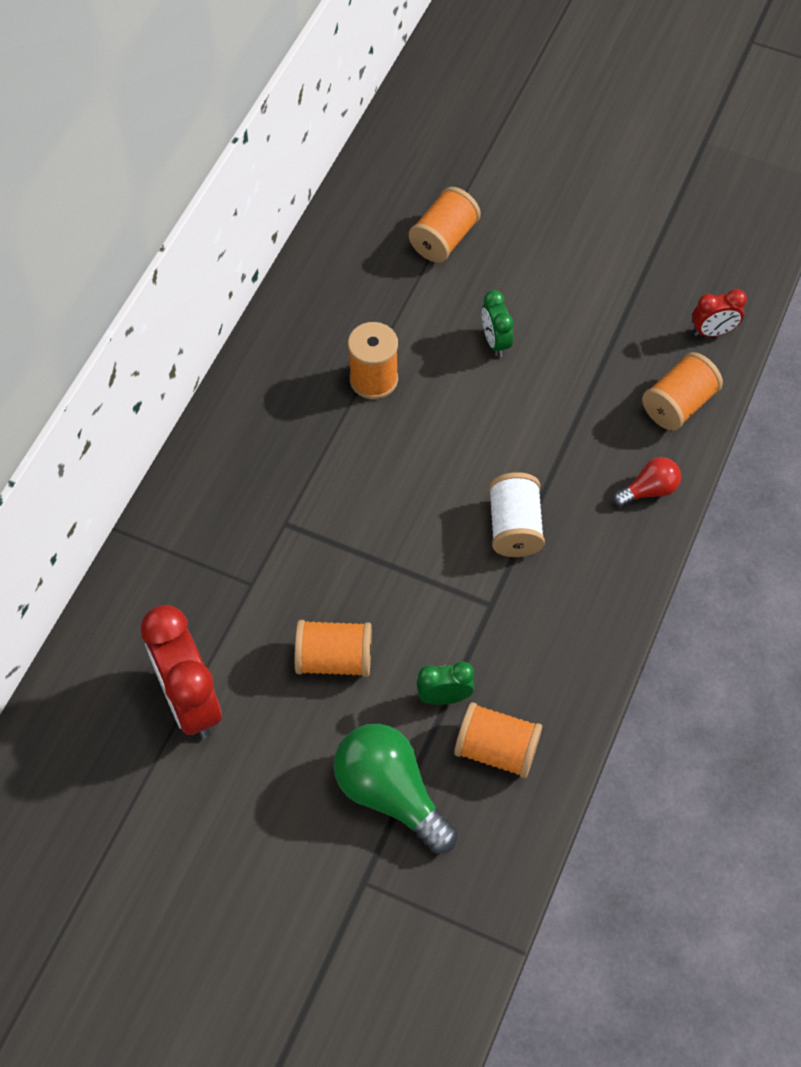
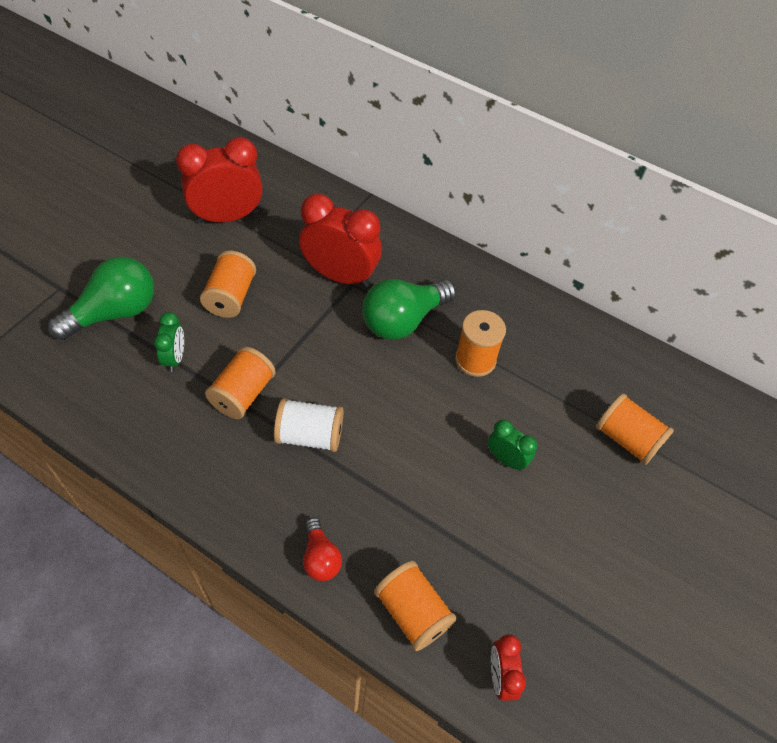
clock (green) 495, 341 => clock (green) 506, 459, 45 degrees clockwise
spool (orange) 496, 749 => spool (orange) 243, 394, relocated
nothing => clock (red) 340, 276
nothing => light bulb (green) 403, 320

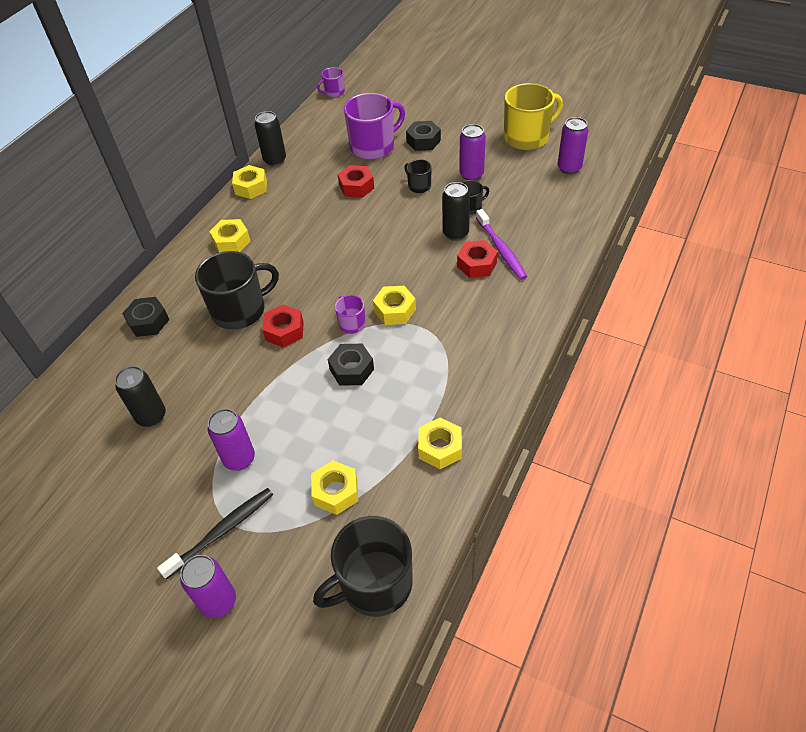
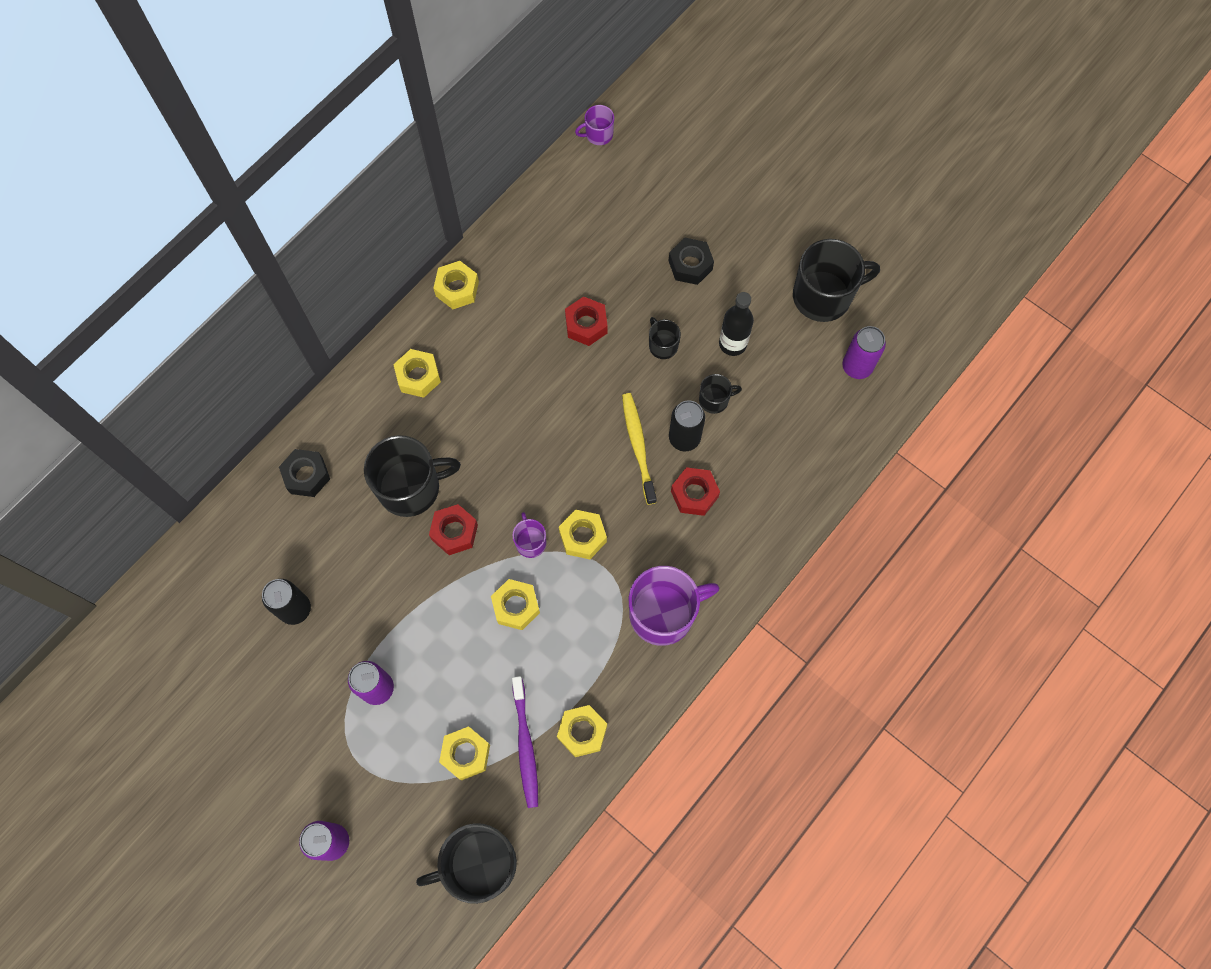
mug (yellow) 527, 137 => mug (black) 823, 296
mug (purple) 373, 146 => mug (purple) 663, 613, relocated
can (black) 275, 160 => nothing
can (purple) 471, 174 => bottle (black) 732, 344
toothbrush (purple) 501, 249 => toothbrush (purple) 525, 745, relocated
nut (black) 352, 369 => nut (yellow) 516, 606
toothbrush (black) 222, 531 => nothing
nothing => toothbrush (yellow) 638, 446

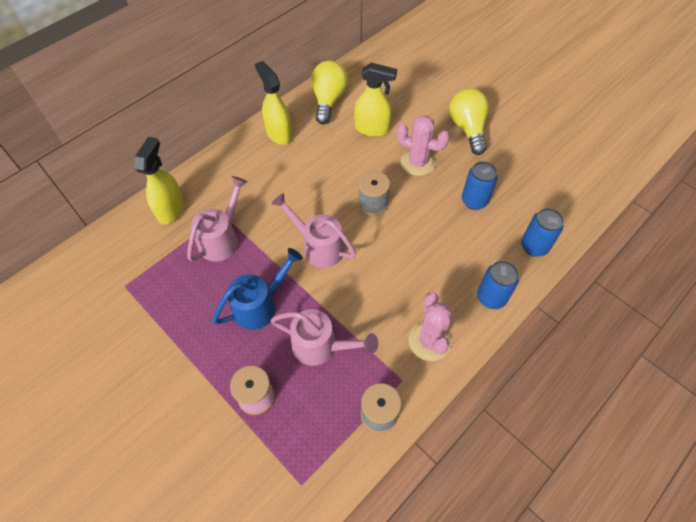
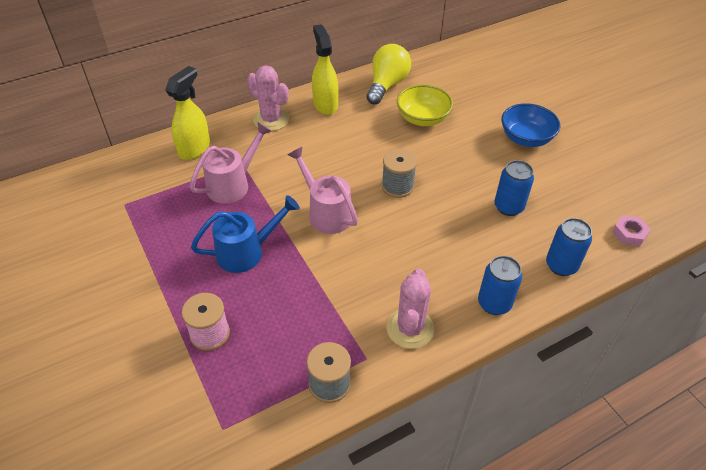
spray bottle (yellow) 372, 129 => bowl (yellow) 422, 118
light bulb (yellow) 467, 129 => bowl (blue) 526, 138
cactus (pink) 417, 163 => cactus (pink) 271, 119, relocated
watering can (pink) 321, 346 => nothing
nothing => nut (pink) 629, 234

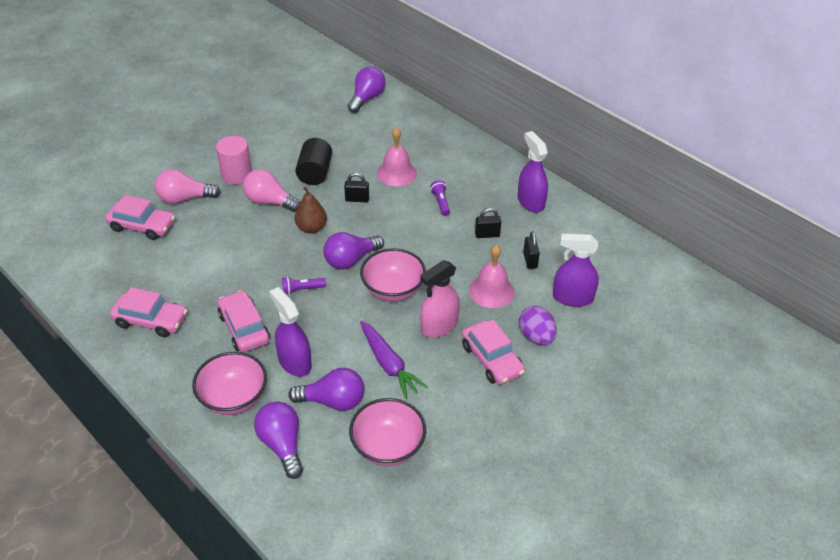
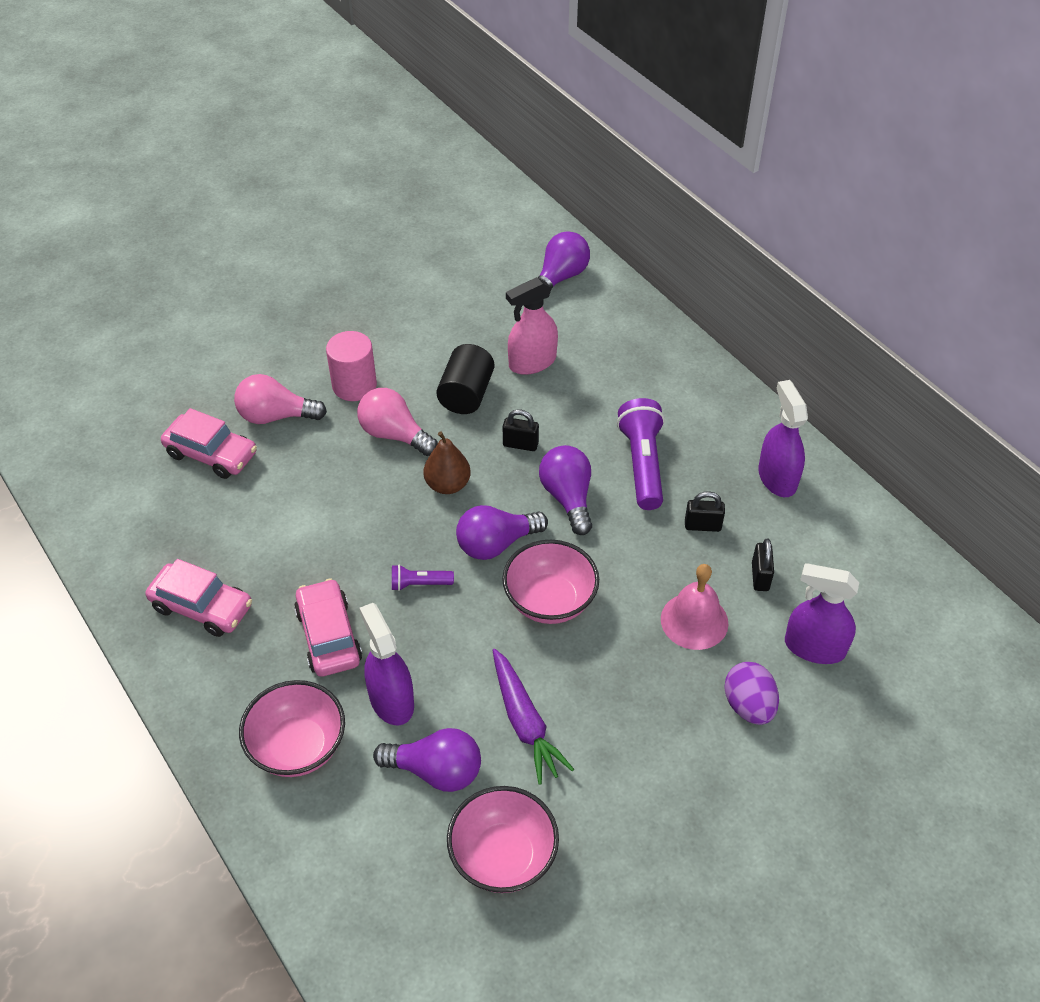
bell (pink) 396, 173 => nothing
flashlight (purple) 440, 202 => flashlight (purple) 642, 464, x1.96
spray bottle (pink) 439, 326 => spray bottle (pink) 532, 362, relocated
car (pink) 492, 359 => nothing
light bulb (purple) 282, 445 => light bulb (purple) 568, 498, relocated

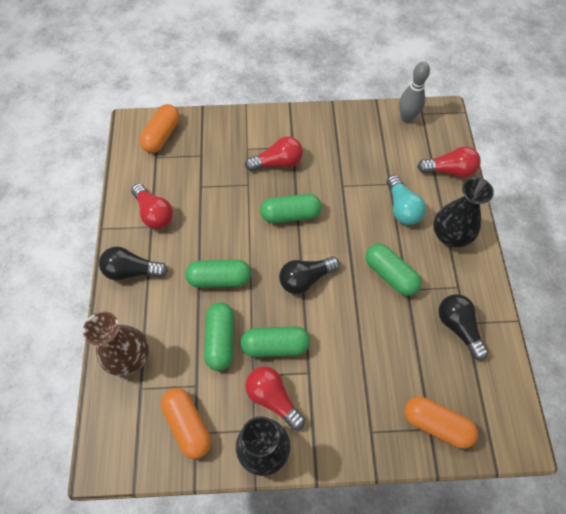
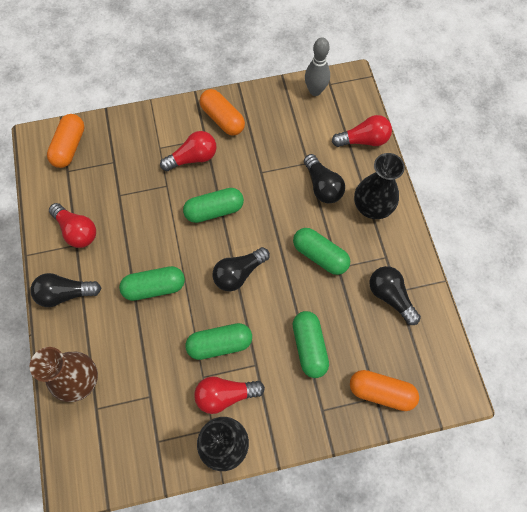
light bulb (turquoise) 402, 208 => light bulb (black) 322, 186
capsule (green) 220, 340 => capsule (green) 309, 346, relocated
light bulb (red) 273, 398 => light bulb (red) 225, 395, 45 degrees counterclockwise
capsule (orange) 188, 424 => capsule (orange) 222, 119, relocated

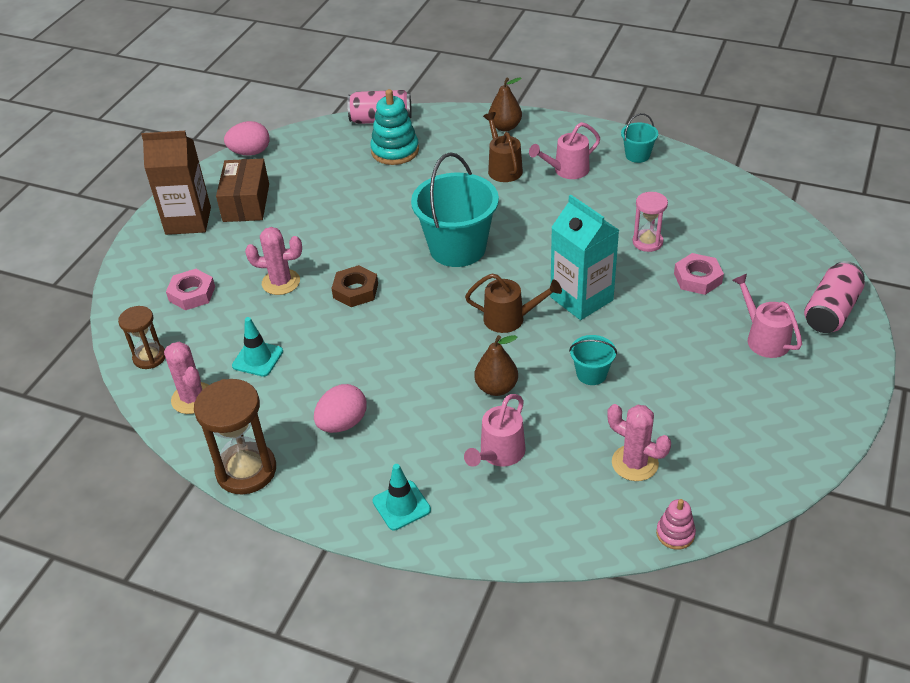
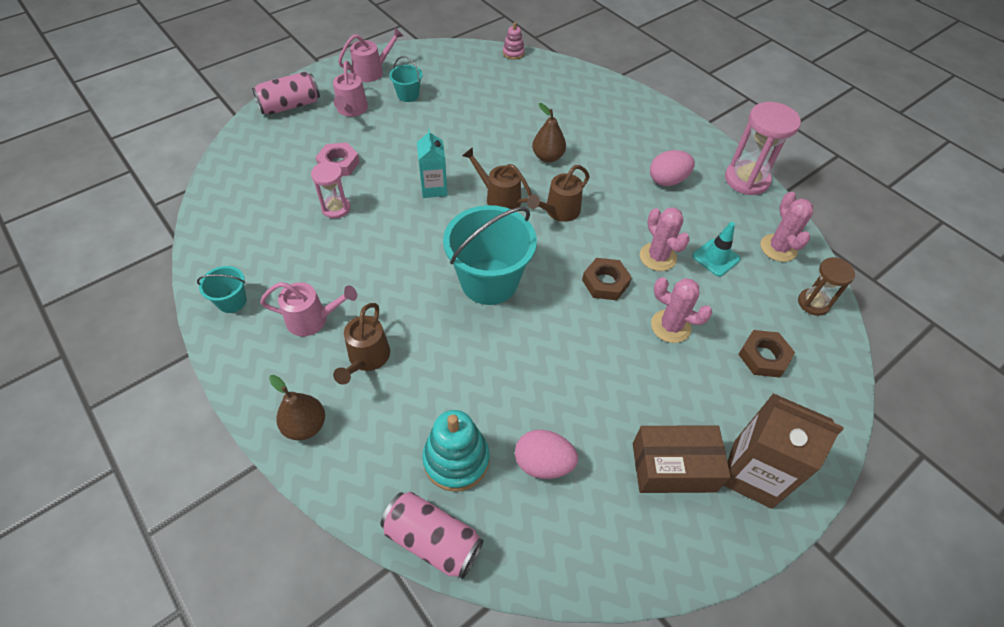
egg (pink) 250, 152 => egg (pink) 543, 463, relocated
box (brown) 246, 203 => box (brown) 673, 467, 60 degrees clockwise
carton (turquoise) 581, 298 => carton (turquoise) 434, 188, x0.63
nut (pink) 192, 294 => nut (brown) 763, 357
bucket (turquoise) 591, 374 => bucket (turquoise) 408, 95, relocated
hourglass (brown) 246, 470 => hourglass (pink) 746, 179
watering can (pink) 499, 454 => watering can (pink) 372, 71, relocated
cactus (pink) 634, 463 => cactus (pink) 657, 257, relocated
traffic cone (turquoise) 401, 505 => nothing
nothing => watering can (brown) 558, 211

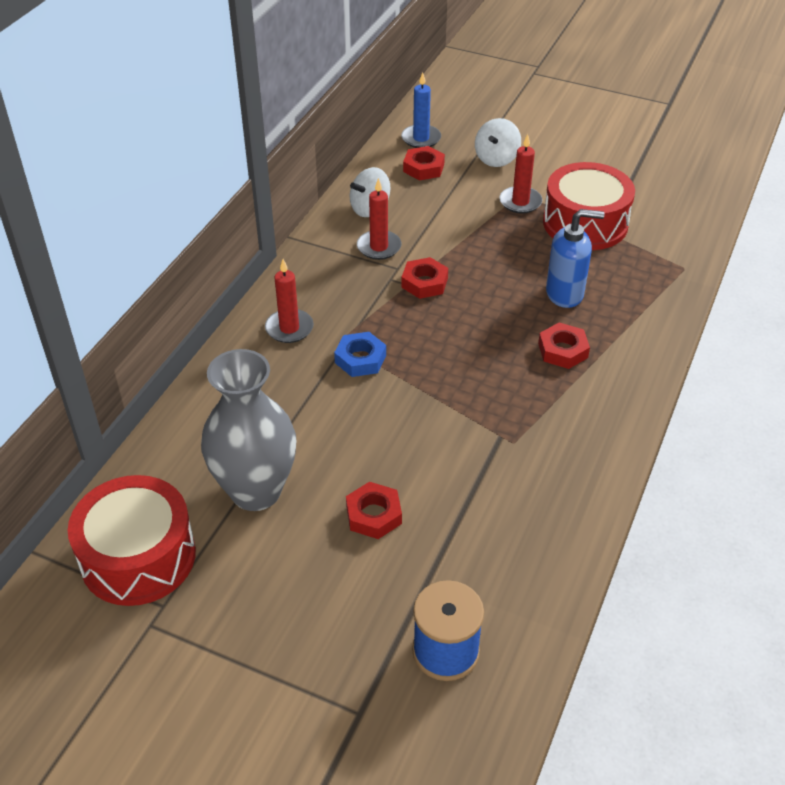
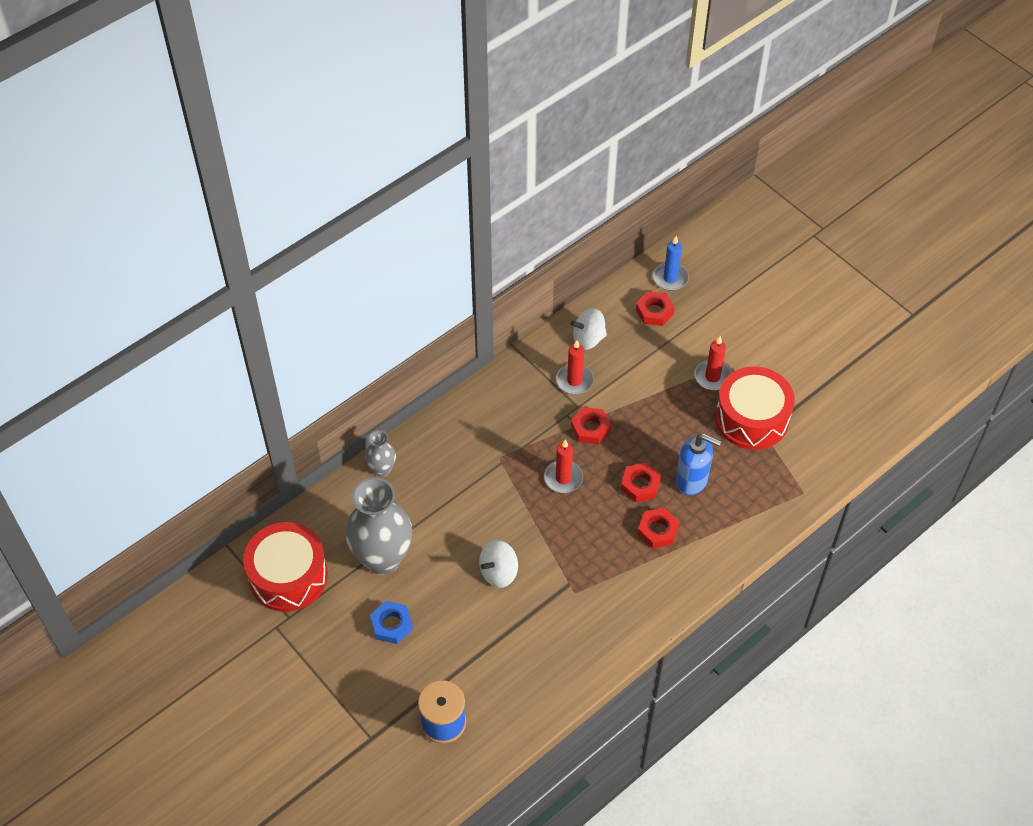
spinning top (white) 496, 158 => spinning top (white) 498, 572, relocated
candle (red) 289, 328 => candle (red) 563, 478, relocated
nut (blue) 360, 359 => nut (blue) 392, 625, relocated
nut (red) 374, 515 => nut (red) 640, 485, relocated
nothing => vase (grey) 382, 469

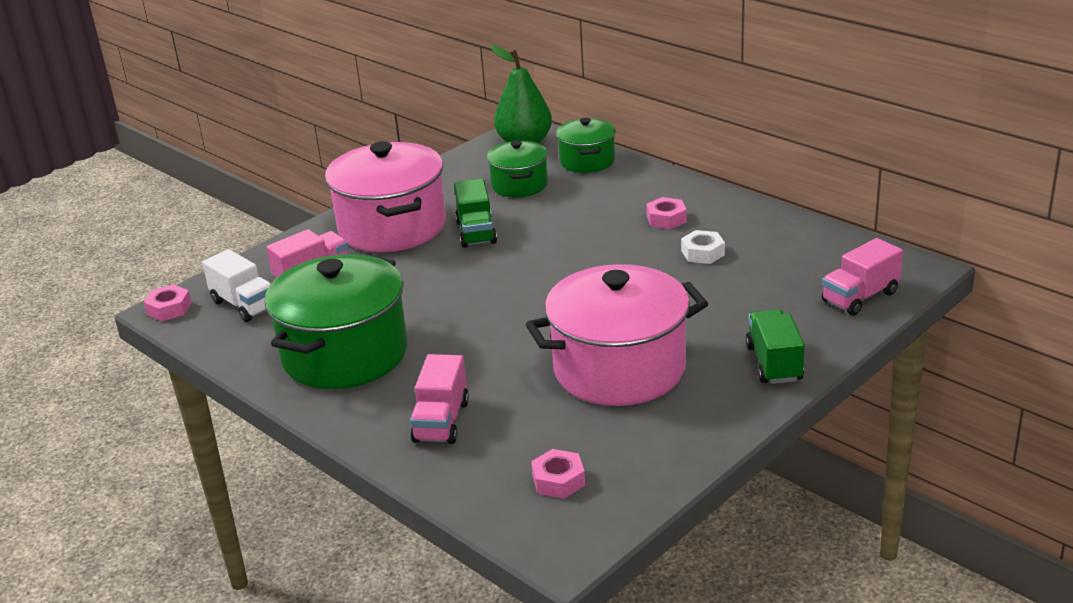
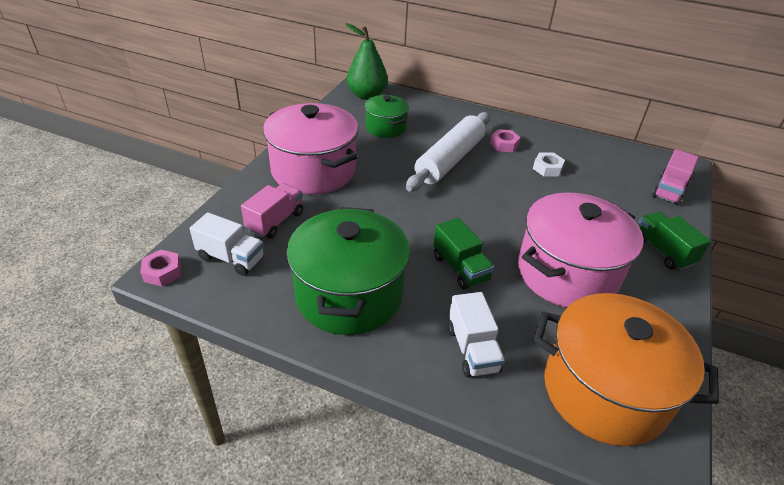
pot (green) 587, 161 => nothing
truck (green) 476, 232 => truck (green) 460, 268, relocated
truck (pink) 441, 421 => truck (white) 472, 349
nut (pink) 558, 480 => pot (orange) 604, 391
nothing => rolling pin (white) 449, 160

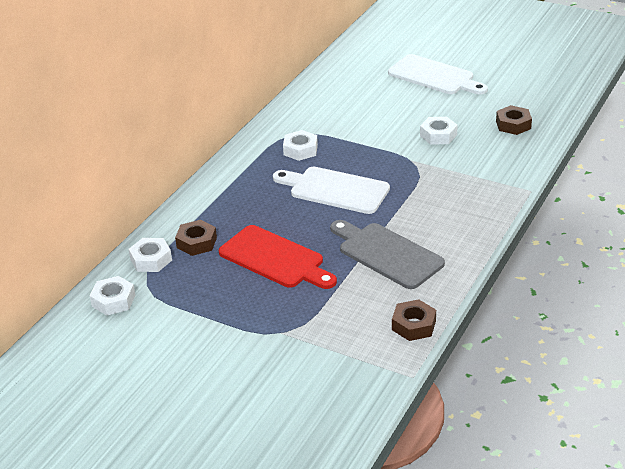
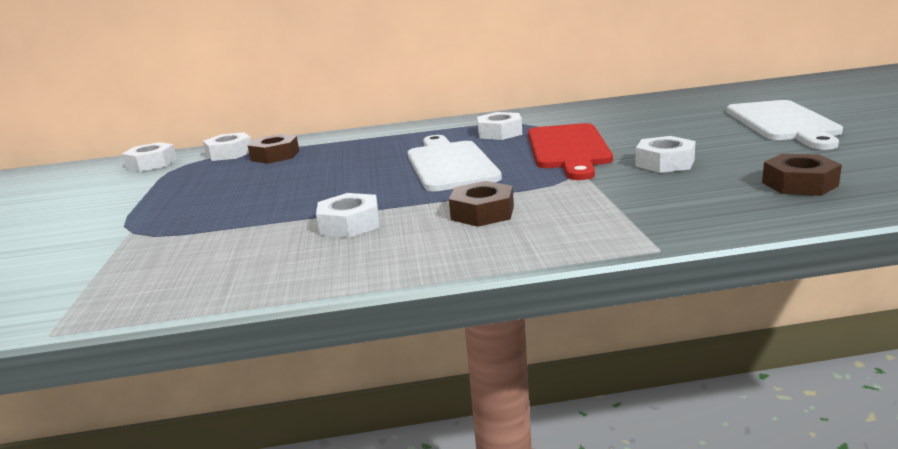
cutting board (grey) 387, 254 => nut (white) 349, 224
cutting board (red) 275, 259 => cutting board (red) 568, 149, relocated
nut (brown) 413, 325 => nut (brown) 482, 213, relocated

